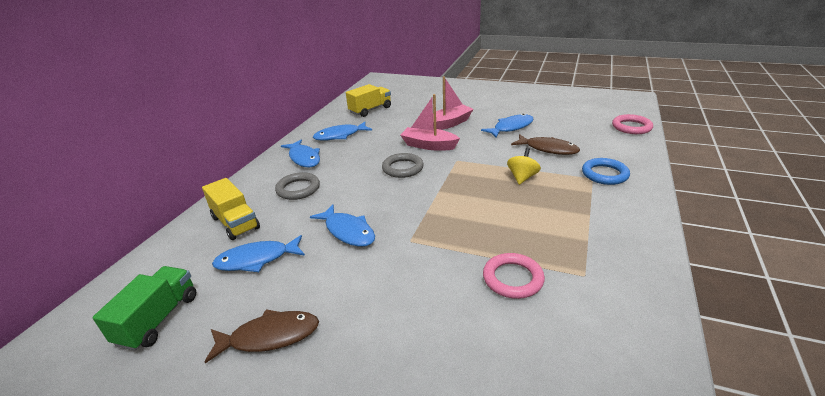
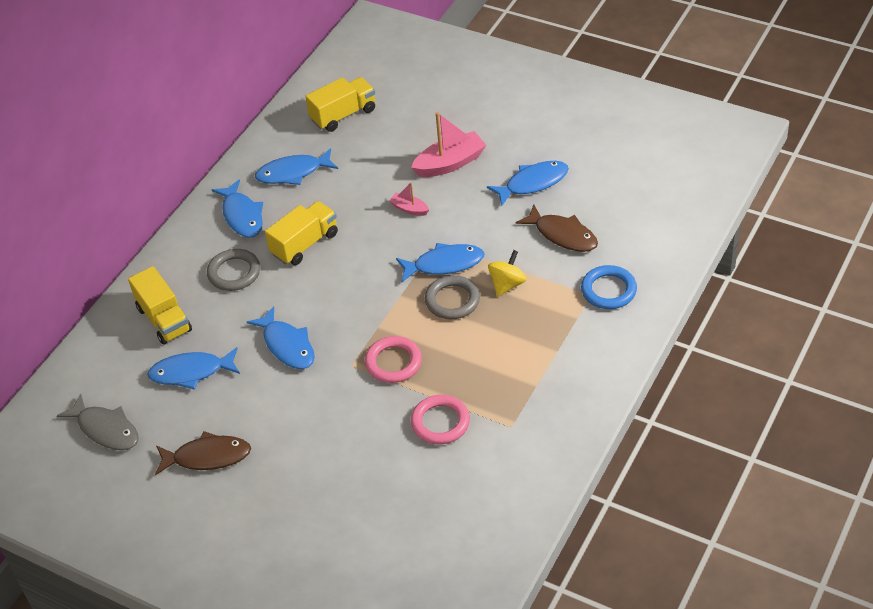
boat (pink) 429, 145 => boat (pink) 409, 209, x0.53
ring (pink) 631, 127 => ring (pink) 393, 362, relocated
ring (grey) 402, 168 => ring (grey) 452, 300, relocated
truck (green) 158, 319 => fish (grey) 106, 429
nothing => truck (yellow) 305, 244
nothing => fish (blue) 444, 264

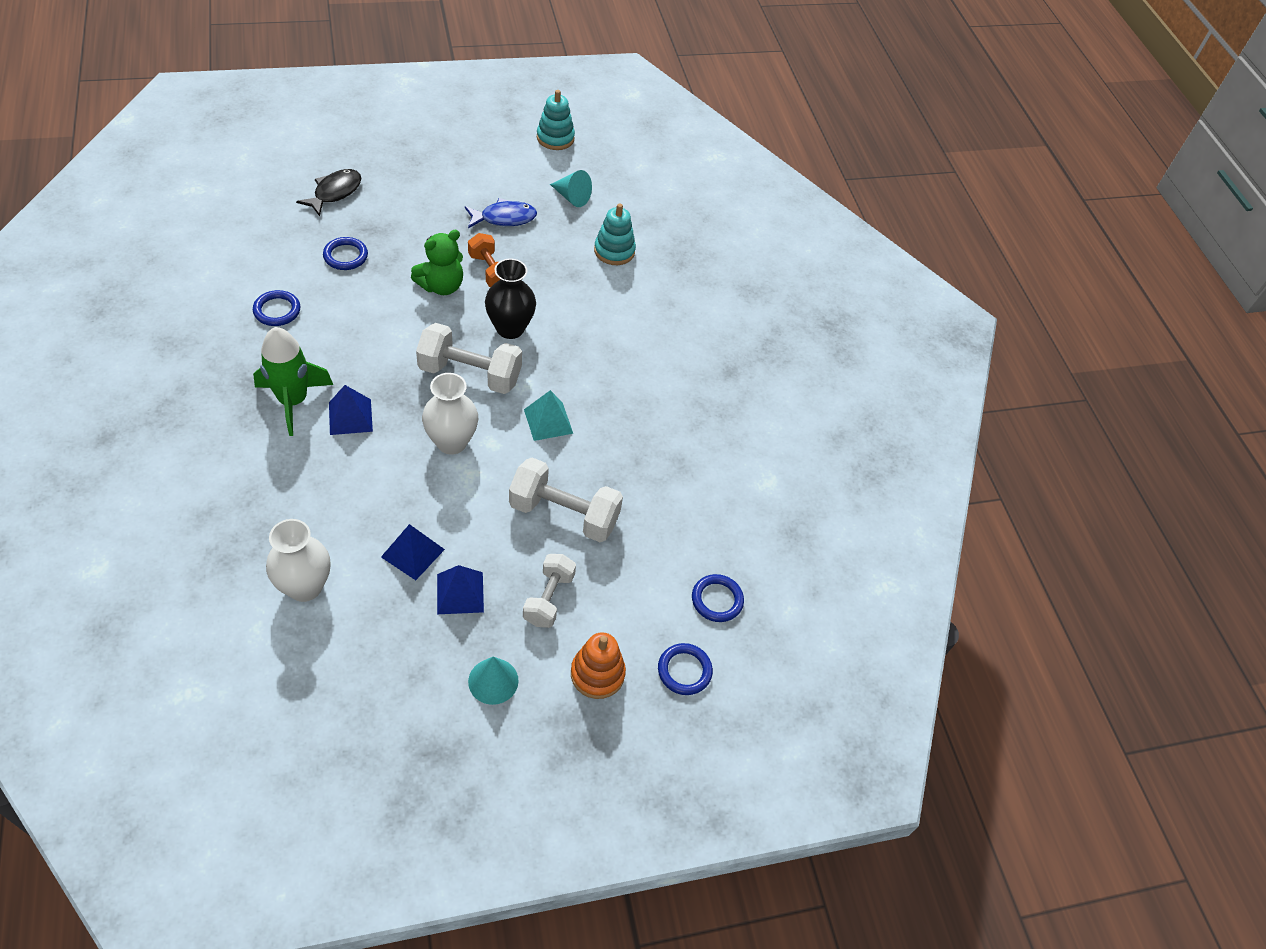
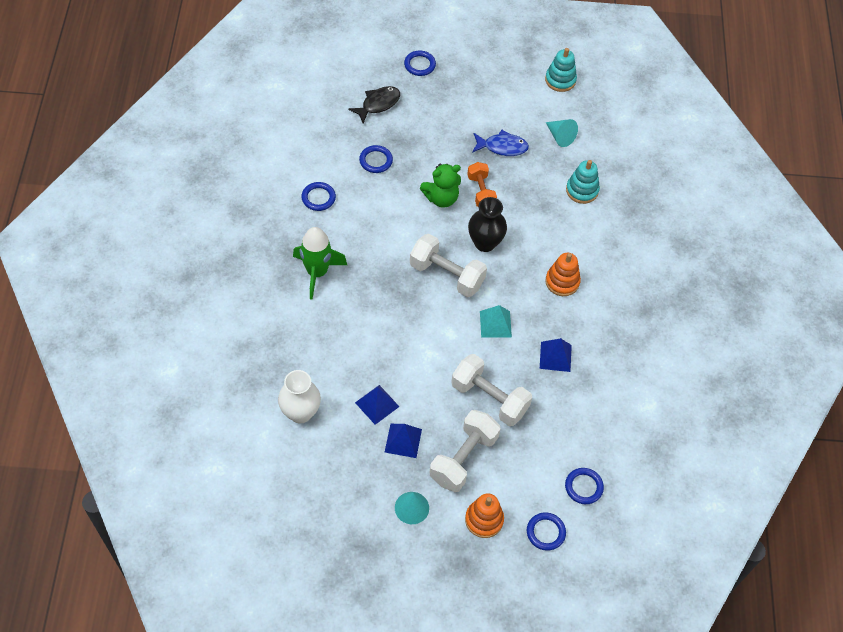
vase (white) 451, 442 => nothing
pyramid (blue) 350, 416 => pyramid (blue) 555, 356, relocated
dumbbell (white) 548, 598 => dumbbell (white) 463, 458, x1.57
nothing => ring (blue) 419, 65
nothing => stacking toy (orange) 562, 282

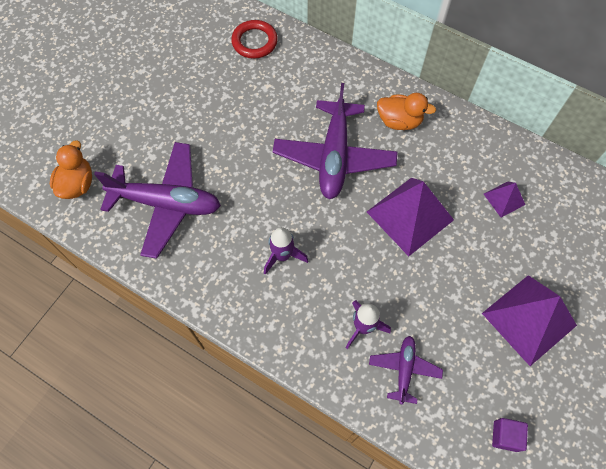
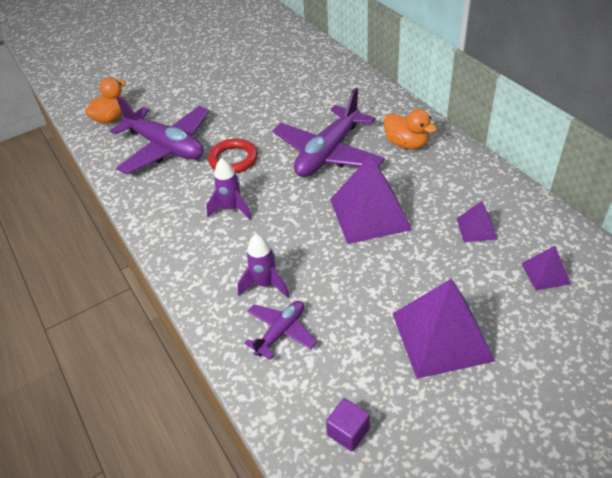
ring (red) 254, 42 => ring (red) 233, 159, relocated
nothing => pyramid (purple) 545, 273

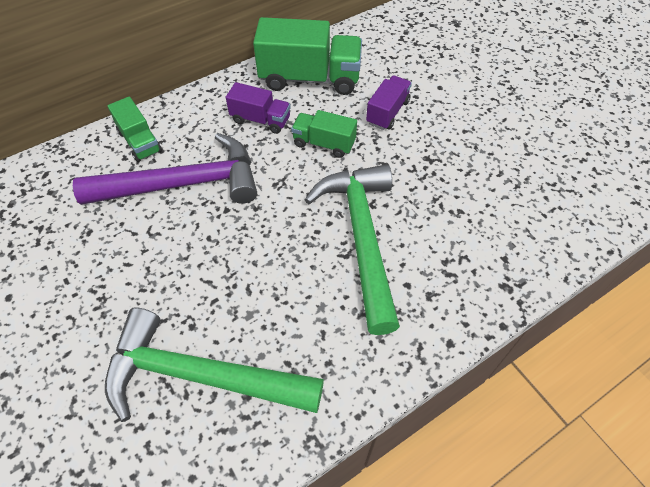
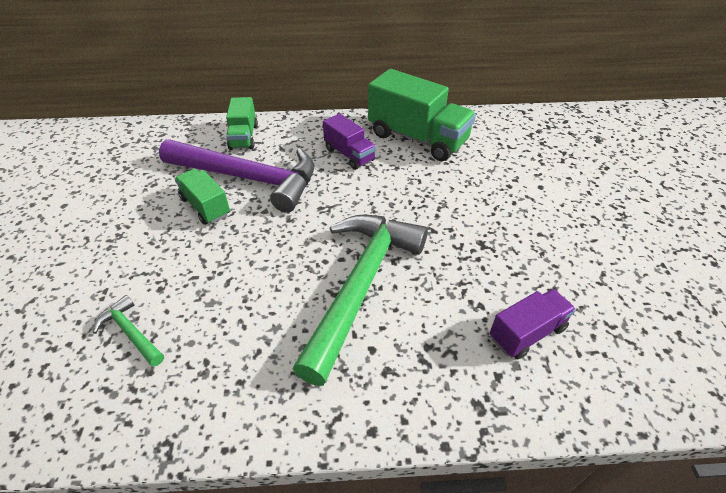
truck (purple) 387, 112 => truck (purple) 527, 333, relocated
truck (green) 324, 143 => truck (green) 205, 206, relocated
hammer (green) 201, 376 => hammer (green) 131, 332, x0.42

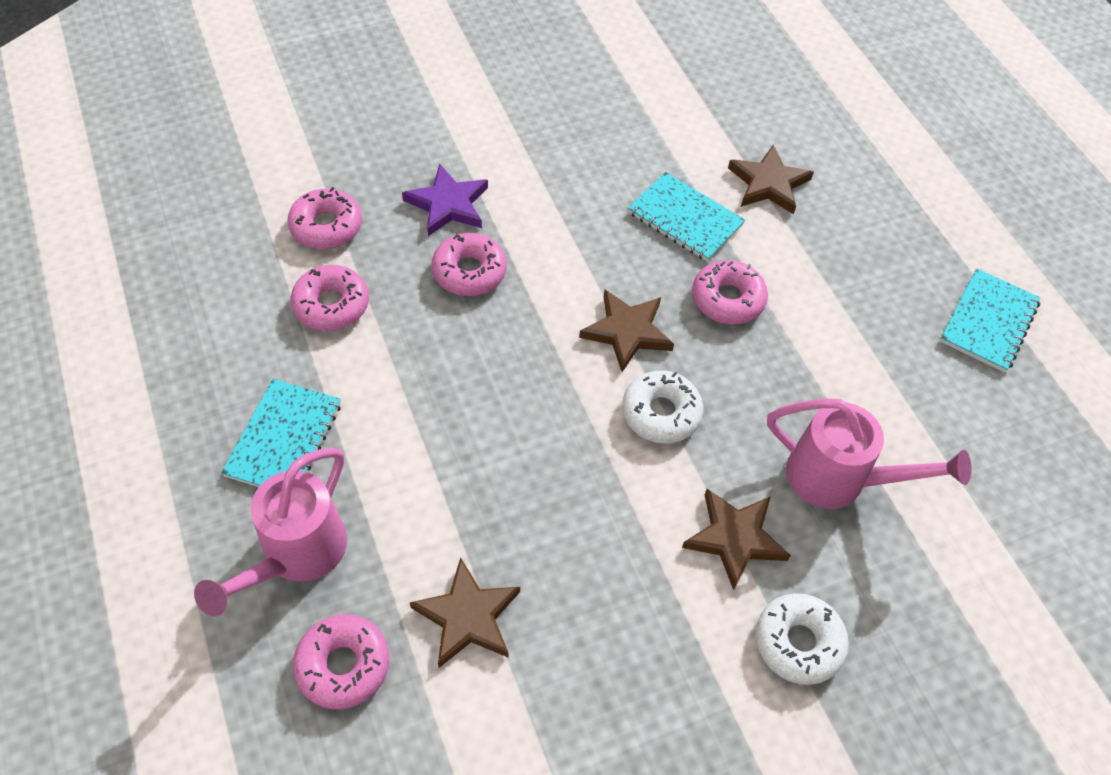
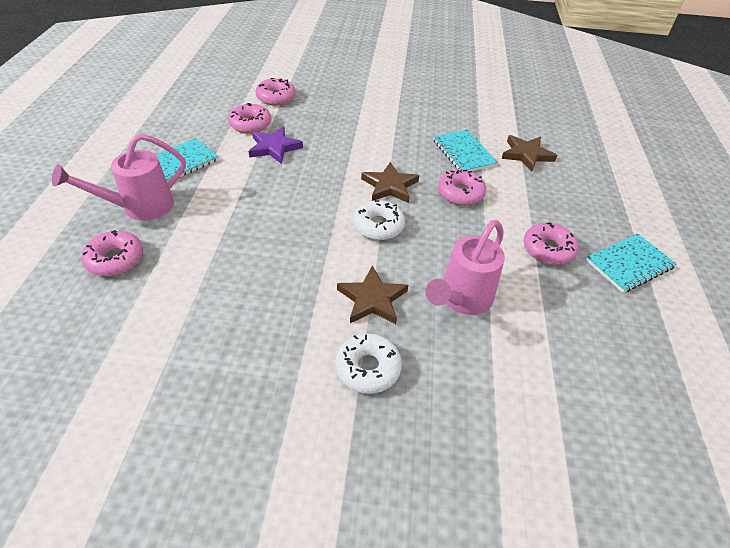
star (purple) 448, 204 => star (purple) 274, 147, relocated
donut (pink) 469, 272 => donut (pink) 548, 249, relocated
watering can (pink) 837, 479 => watering can (pink) 462, 299, 75 degrees clockwise
star (brown) 467, 617 => nothing

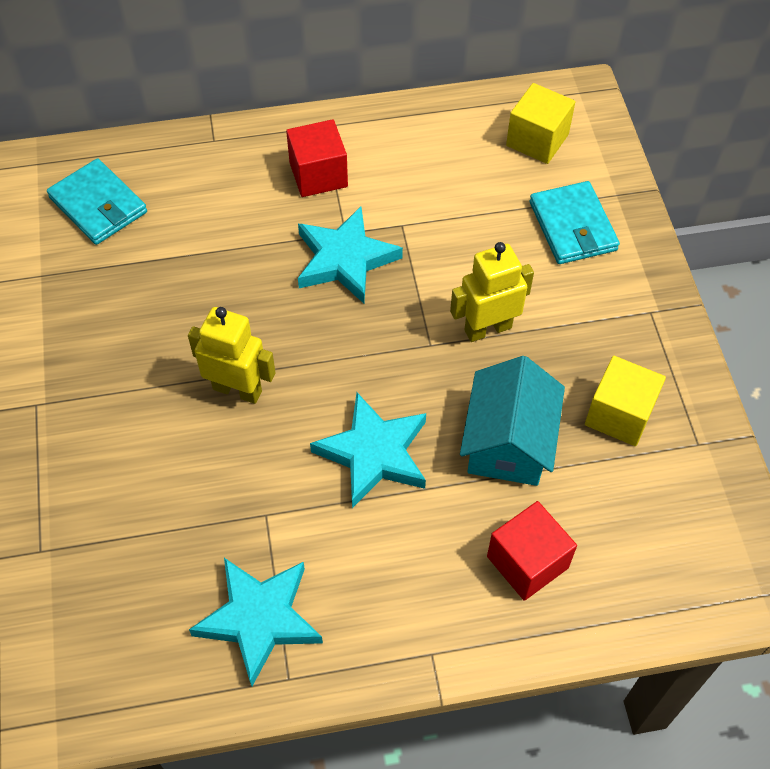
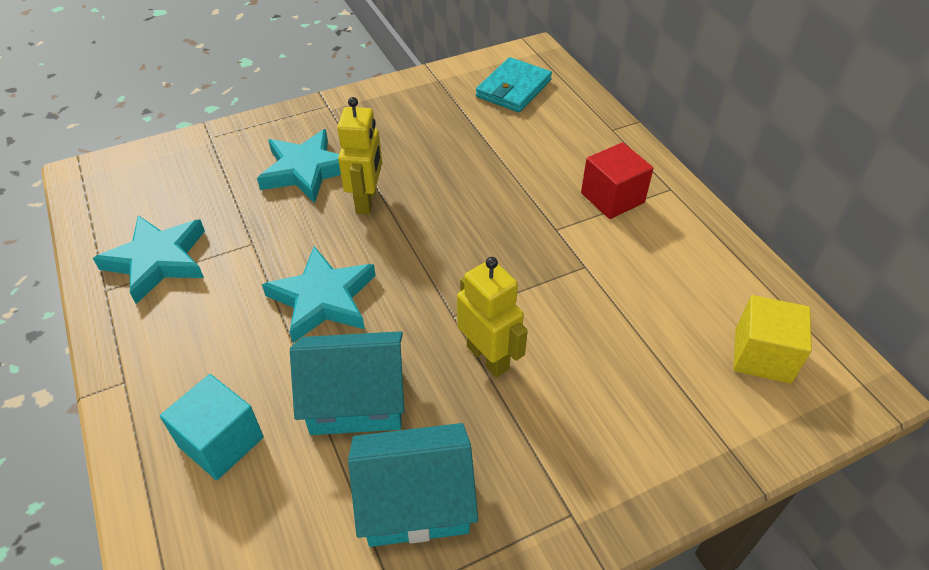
wallet (turquoise) 573, 226 => nothing
star (turquoise) 345, 259 => star (turquoise) 306, 170, relocated
cube (yellow) 619, 414 => house (turquoise) 415, 501
cube (red) 527, 562 => cube (turquoise) 221, 442

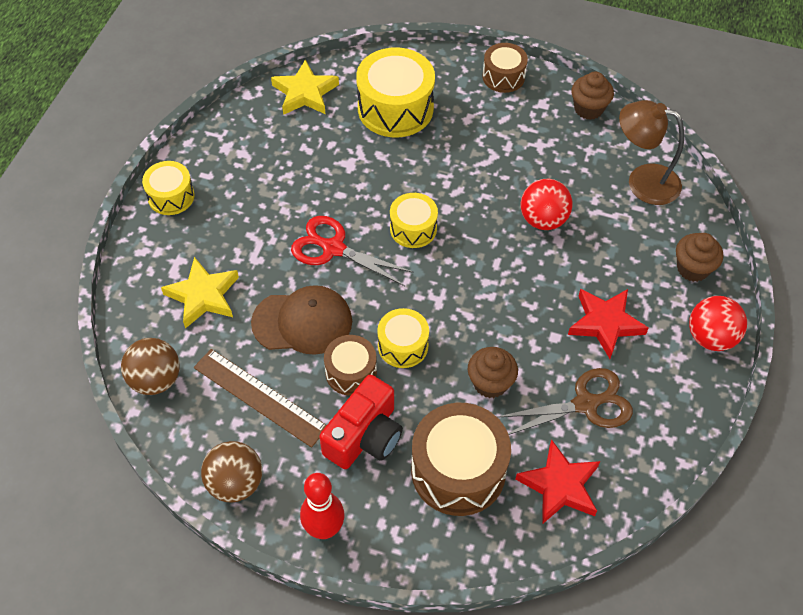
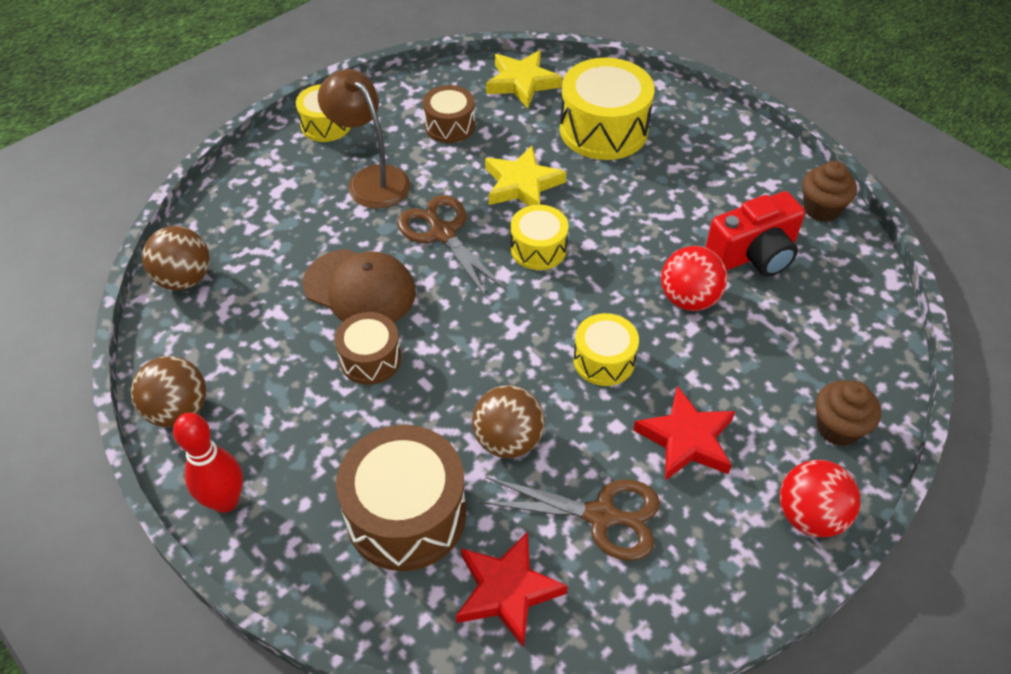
drum (brown) 503, 77 => drum (brown) 450, 126, relocated
lamp (brown) 642, 181 => lamp (brown) 371, 179, relocated
scissors (red) 333, 248 => scissors (brown) 443, 233
star (yellow) 203, 296 => star (yellow) 522, 184, relocated
drum (yellow) 403, 346 => drum (yellow) 604, 360, relocated
cupcake (brown) 490, 383 => ball (brown) 508, 440
ruler (brown) 260, 397 => nothing
camera (red) 364, 436 => camera (red) 754, 253, relocated

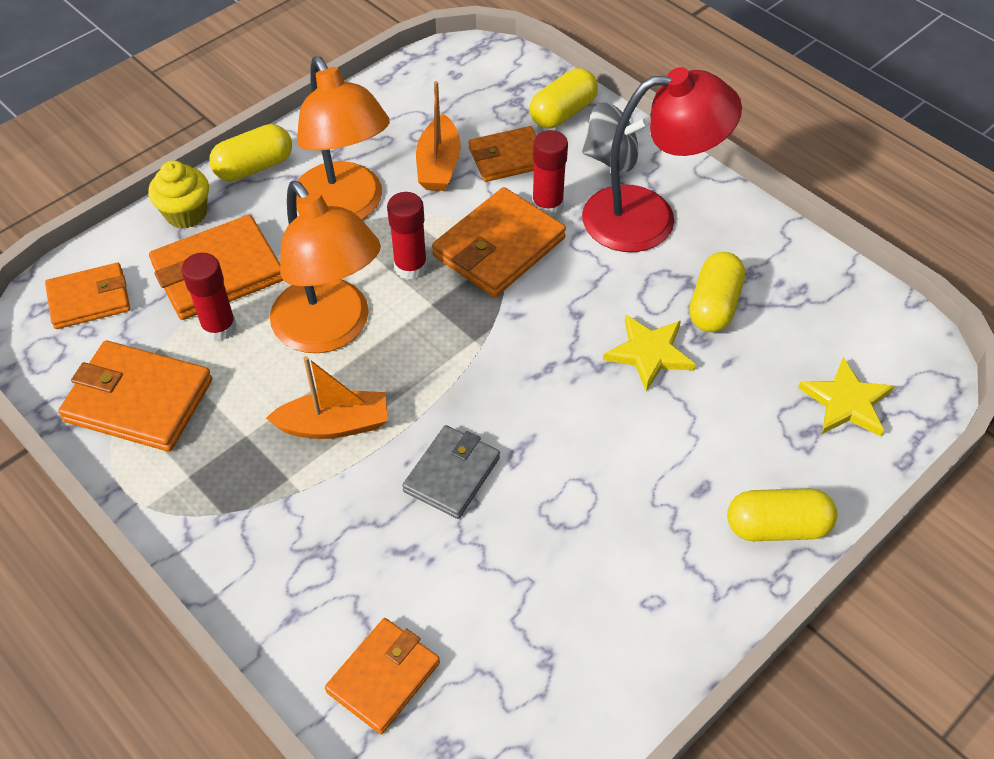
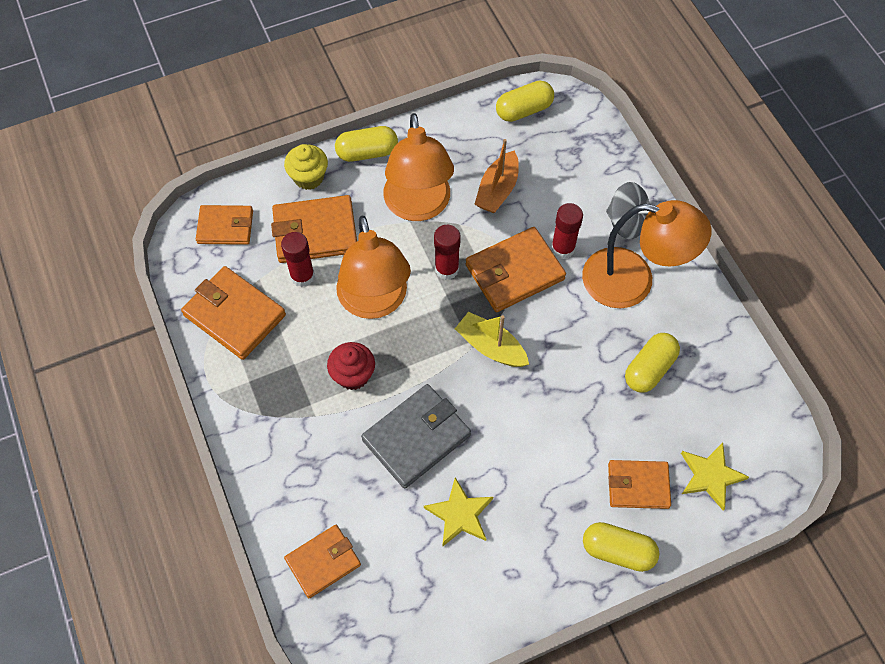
lamp (red) 648, 217 => lamp (orange) 633, 281
capsule (yellow) 563, 113 => capsule (yellow) 524, 110, relocated
wallet (orange) 508, 158 => wallet (orange) 638, 486, relocated
star (yellow) 649, 353 => star (yellow) 460, 514, relocated
boat (orange) 334, 425 => cupcake (red) 353, 375
wallet (grey) 451, 474 => wallet (grey) 416, 437, x1.51
nothing => boat (yellow) 491, 347

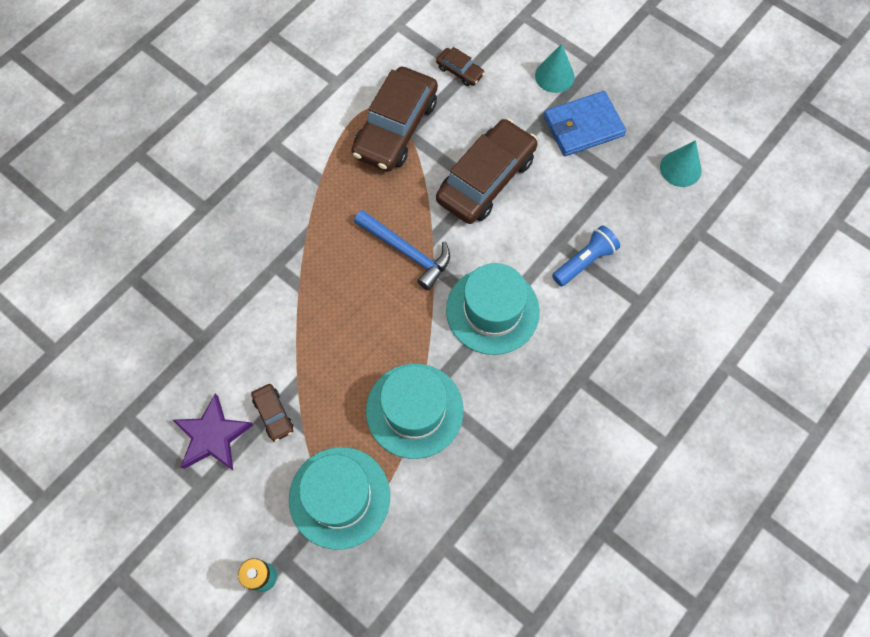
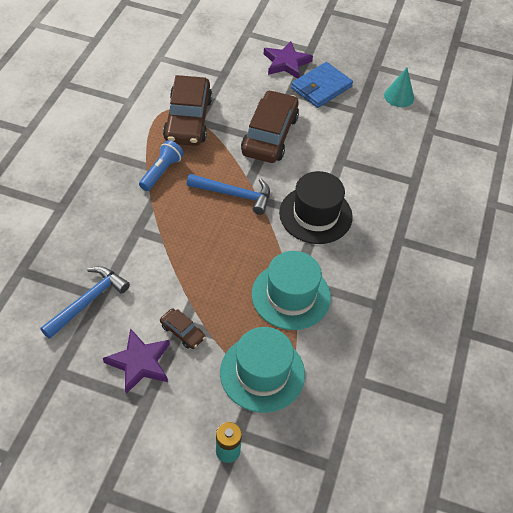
cone (turquoise) 554, 76 => star (purple) 286, 63
car (brown) 460, 71 => nothing
flashlight (blue) 584, 261 => flashlight (blue) 161, 171, relocated
hat (turquoise) 492, 310 => hat (black) 315, 215
nothing => hammer (blue) 88, 301

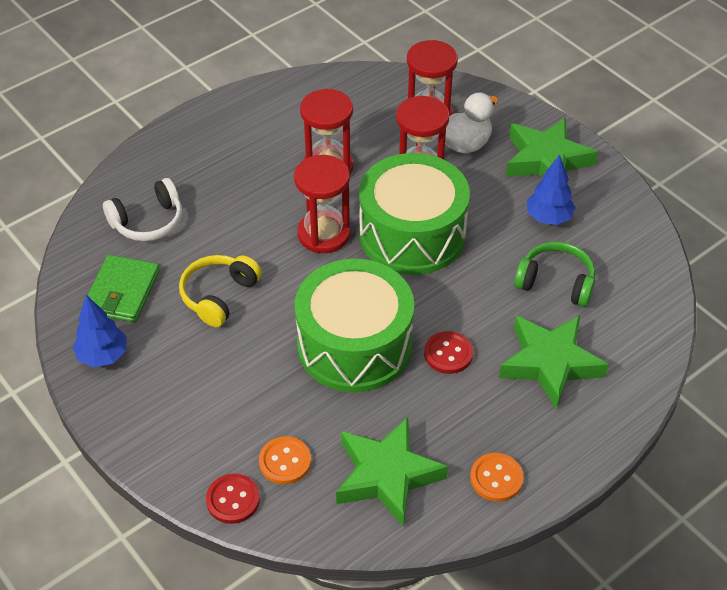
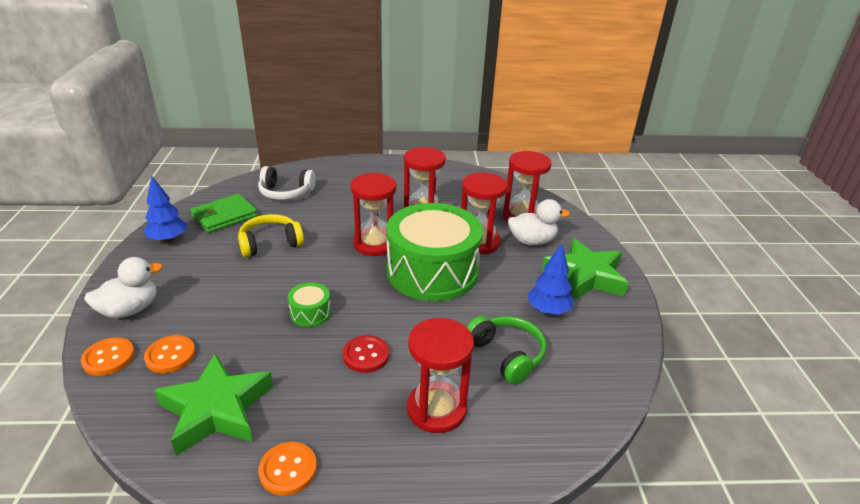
drum (green) 354, 345 => drum (green) 310, 313, x0.40
star (green) 550, 363 => hourglass (red) 436, 409
button (red) 233, 500 => button (orange) 109, 358
nothing => duck (white) 130, 310

